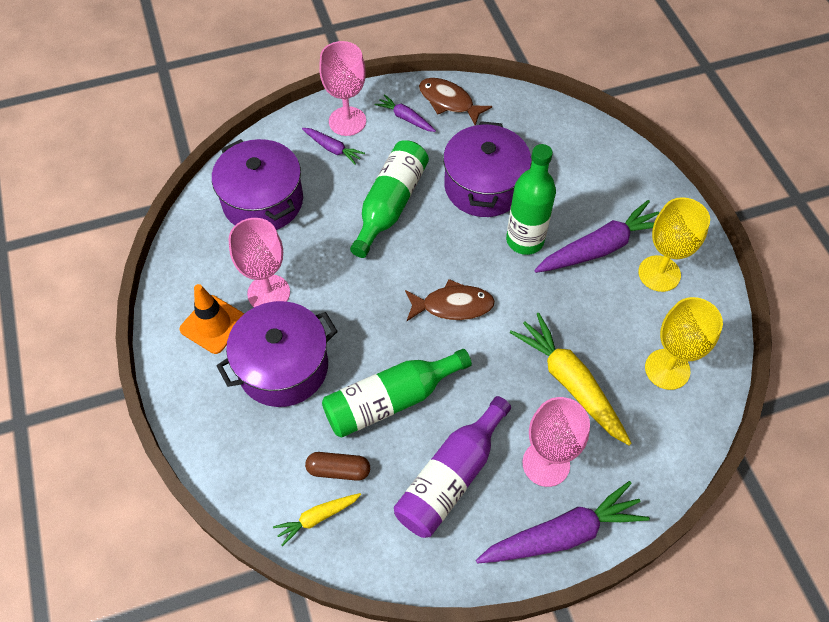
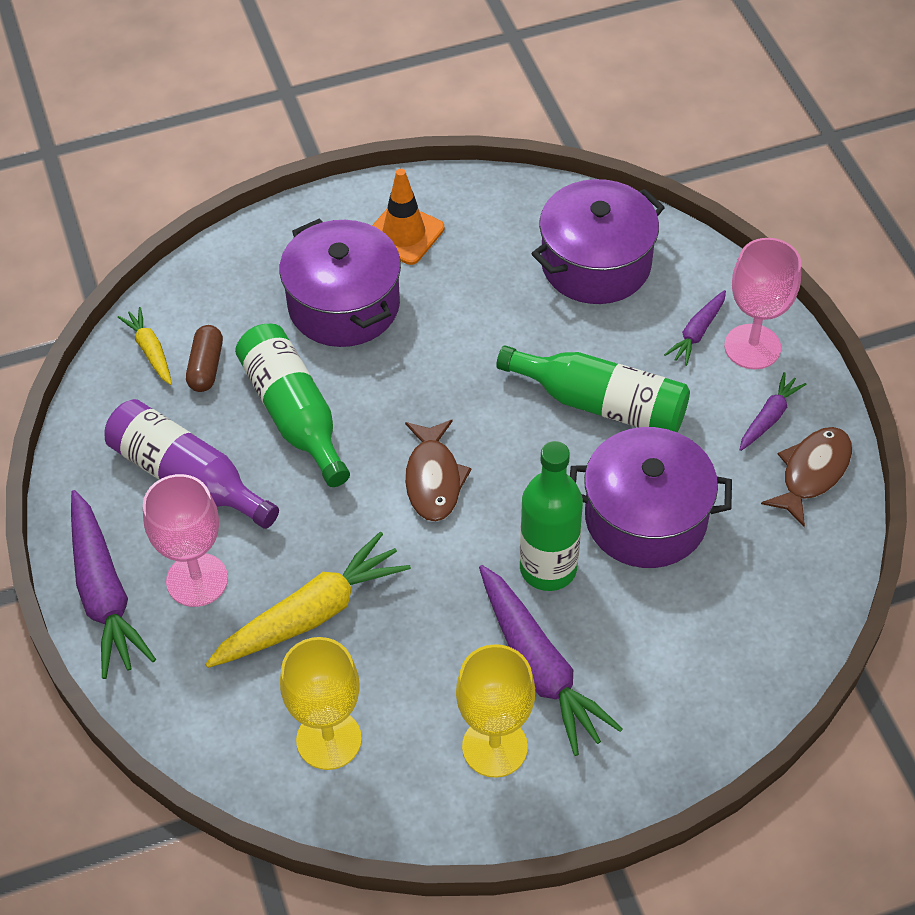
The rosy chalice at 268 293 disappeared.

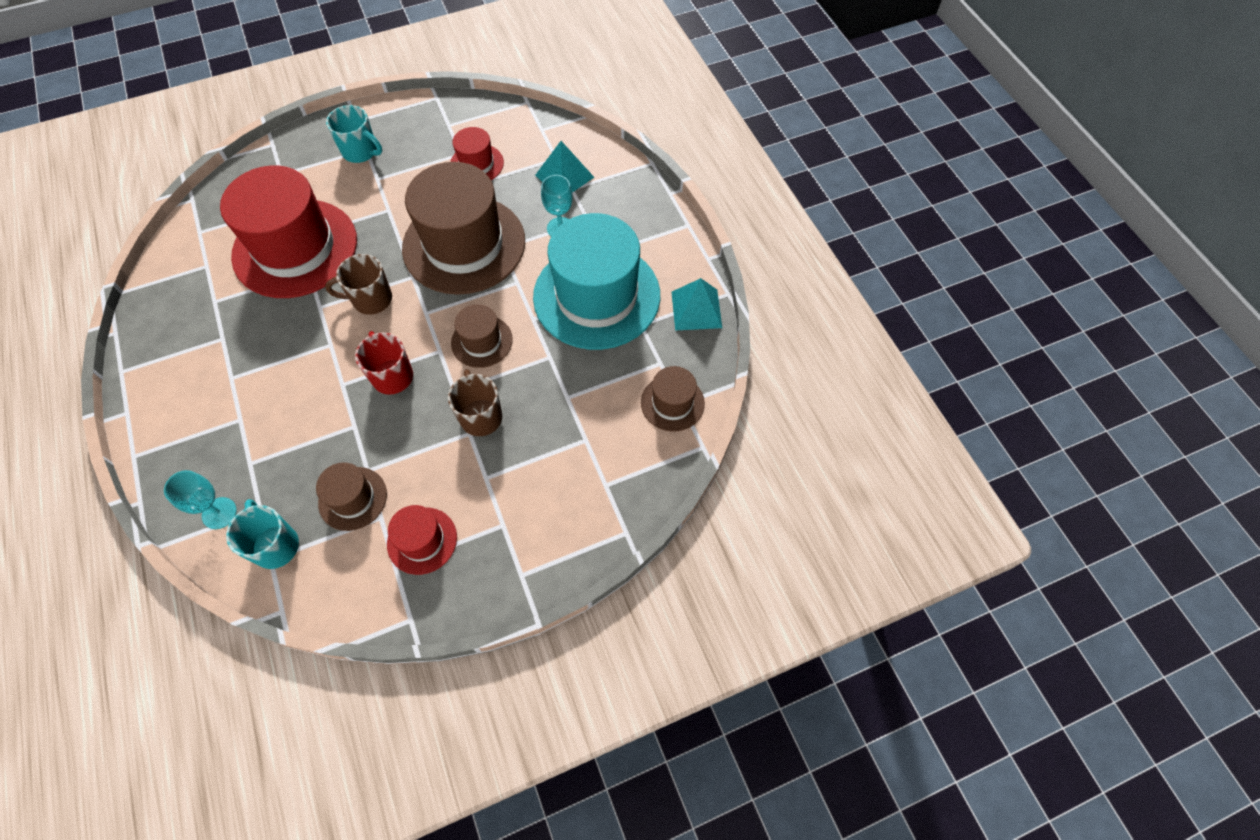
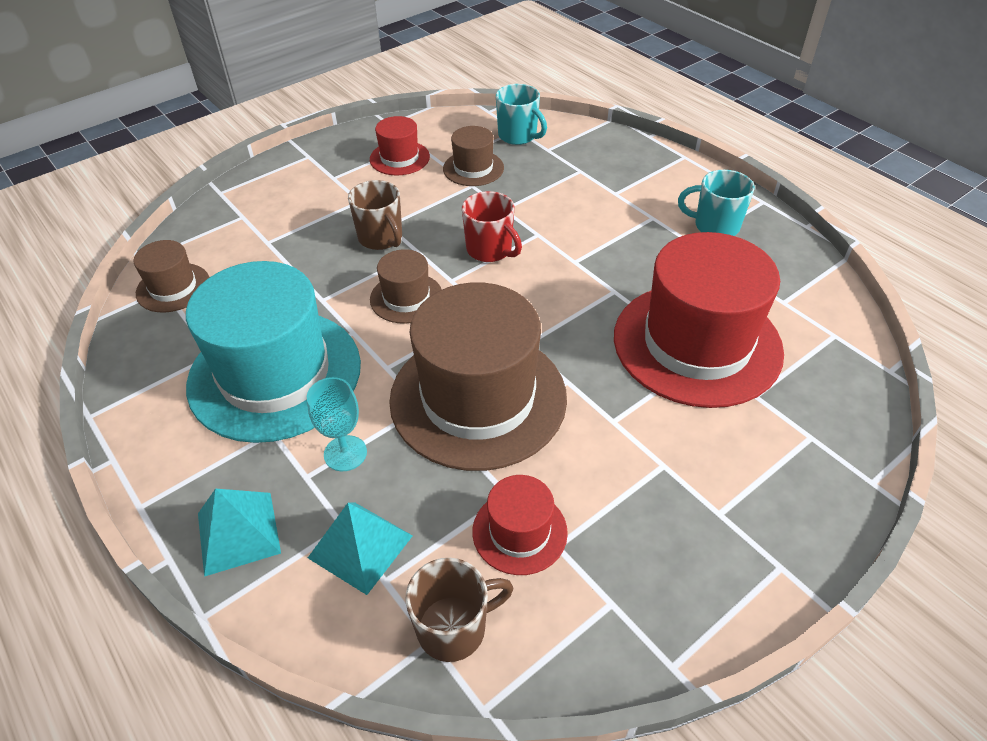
The turquoise pyramid shape moved from 696 309 to 238 533. The russet tea mug moved from 371 299 to 454 628. The turquoise tea mug moved from 361 152 to 715 226. The turquoise chalice at 219 513 disappeared.

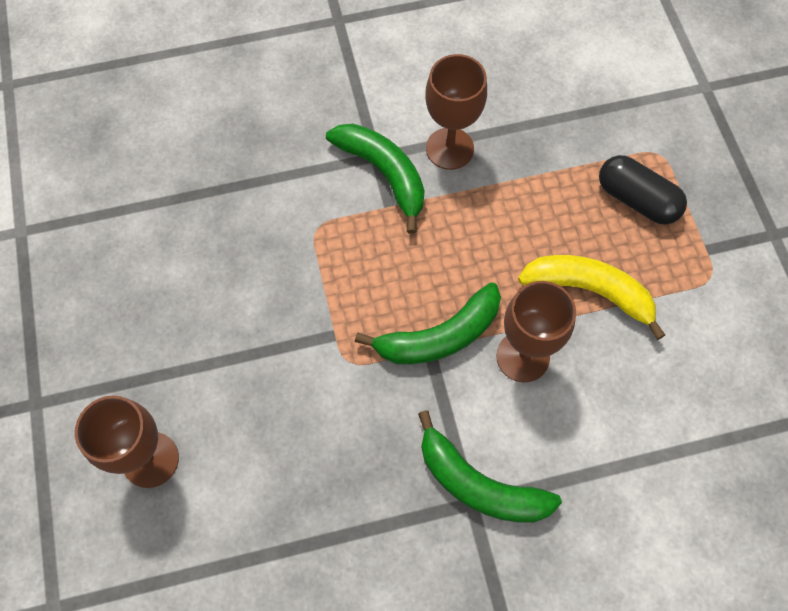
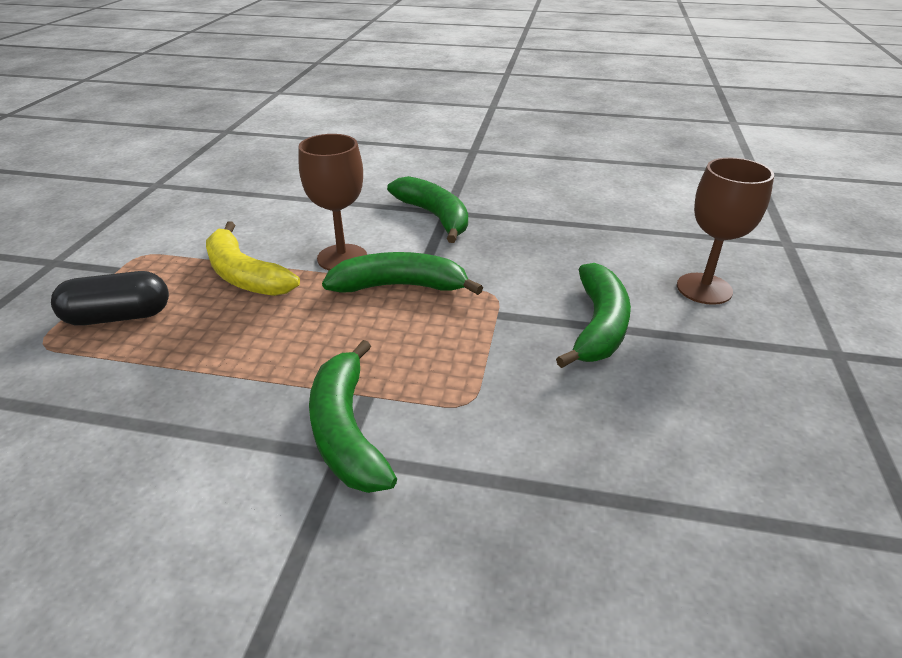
The jet-black capsule at 636 199 turned 75 degrees counterclockwise. The green toy banana at 598 326 appeared. The russet chalice at 449 148 disappeared.

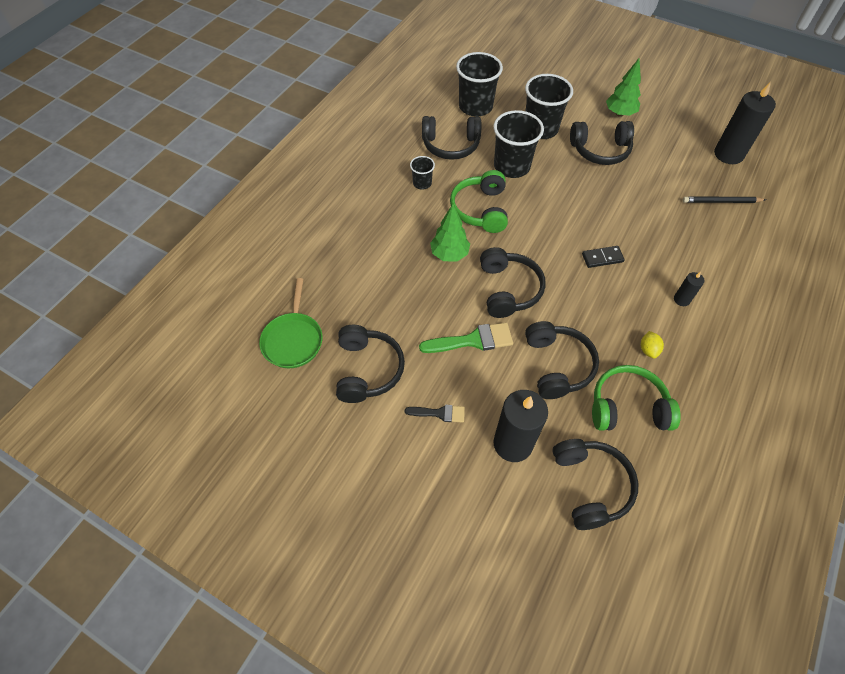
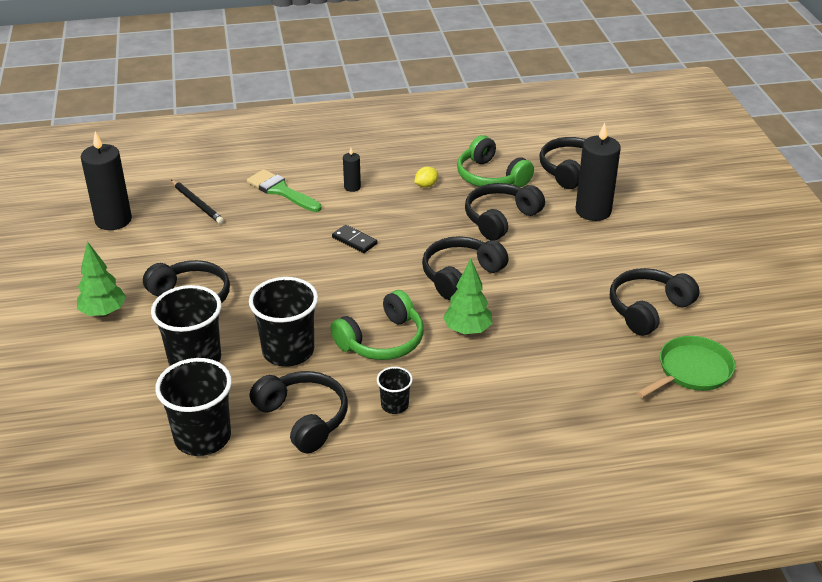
The green paintbrush moved from 473 340 to 281 191. The jet-black paintbrush at 439 413 disappeared.

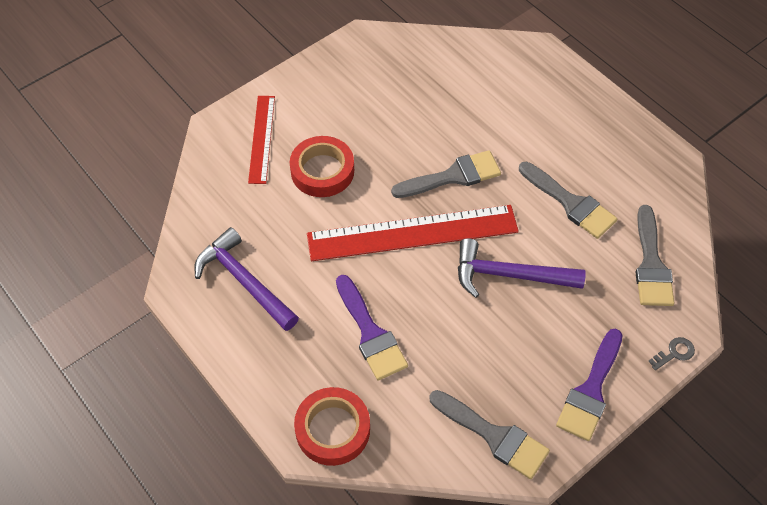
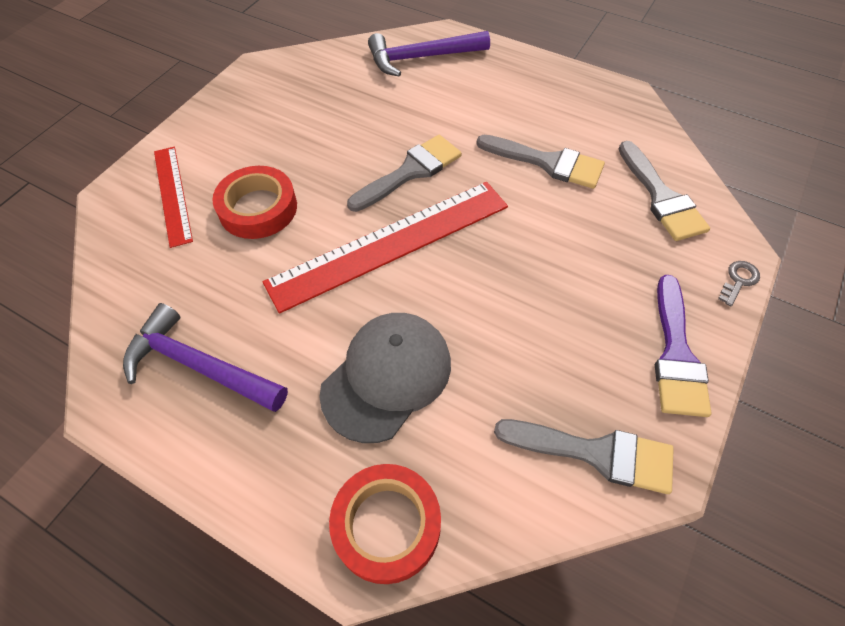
The royal purple paintbrush at 370 333 was replaced by the grey cap at 387 377. The royal purple carpenter's hammer moved from 509 275 to 422 58.

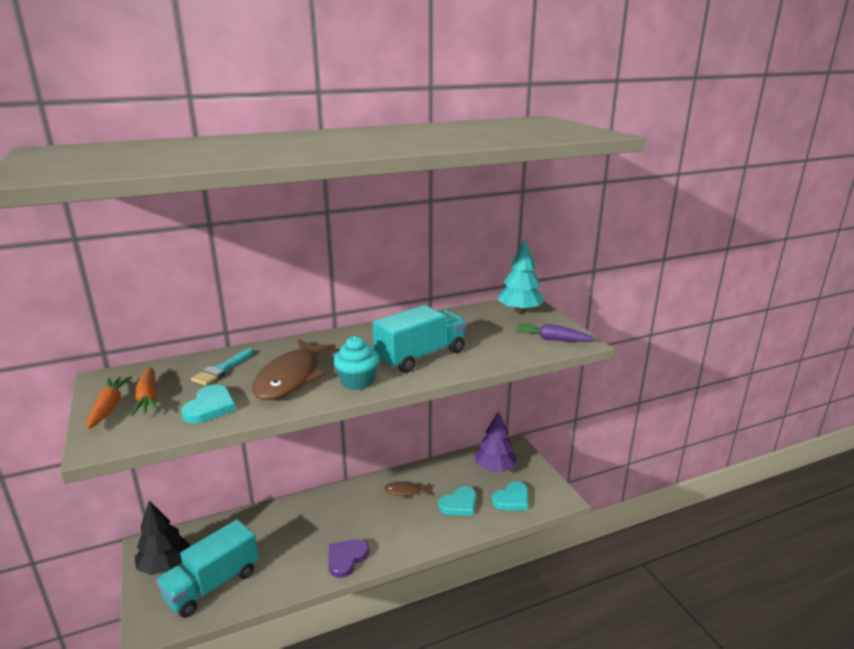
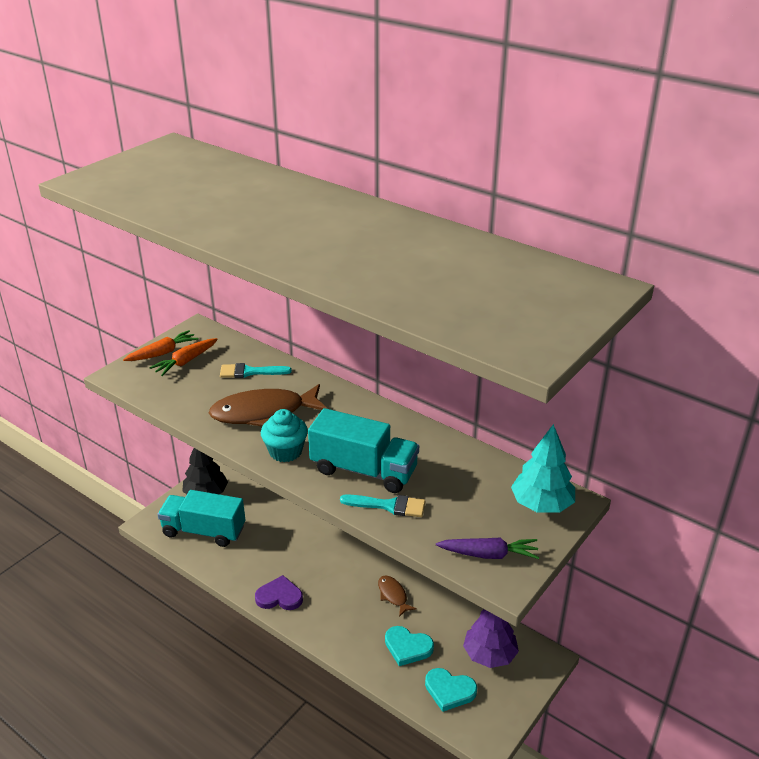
The turquoise paintbrush at 388 506 appeared. The royal purple toy carrot at 552 339 turned 105 degrees clockwise. The turquoise heart shape at 210 407 disappeared.

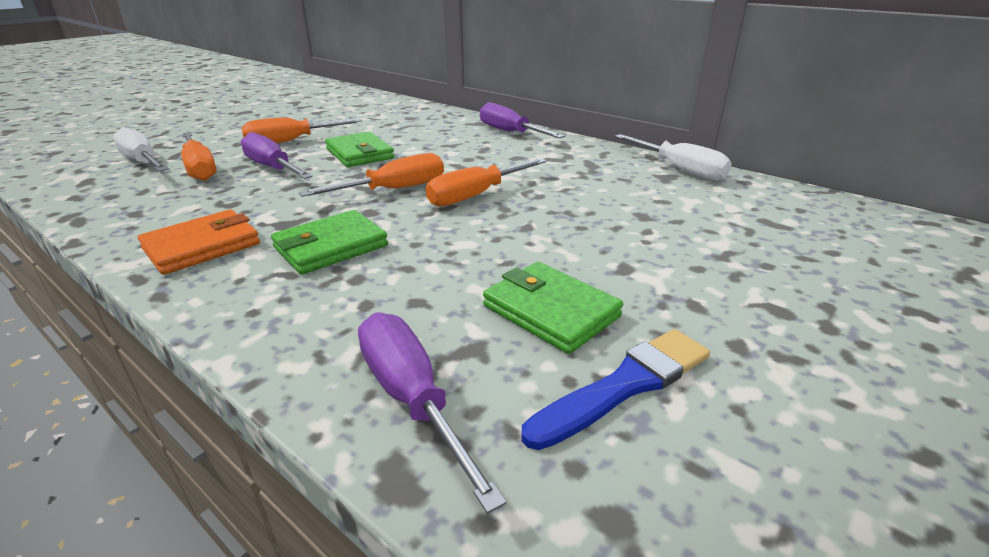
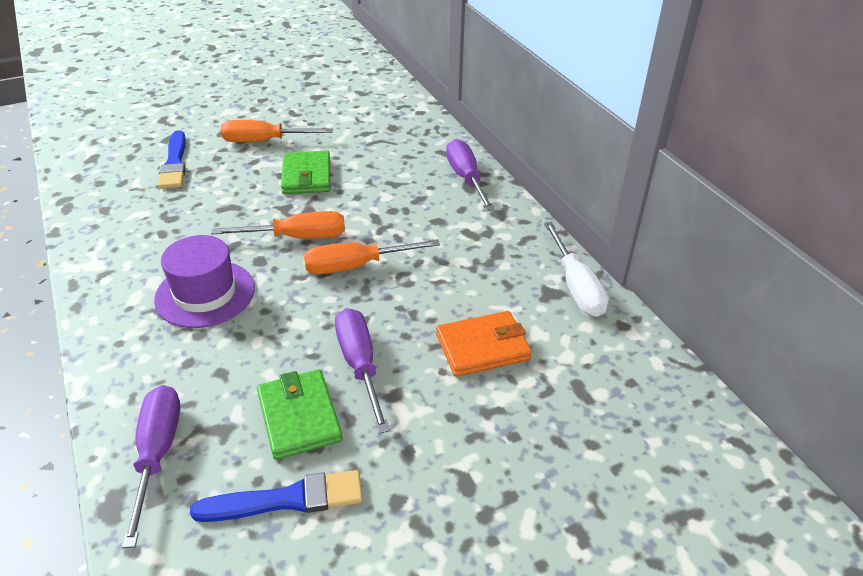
The green wallet at 331 247 was replaced by the royal purple hat at 205 294. The bright orange flat screwdriver at 200 168 was replaced by the cobalt paintbrush at 174 163. The royal purple flat screwdriver moved from 272 168 to 360 365. The bright orange wallet moved from 202 246 to 482 347. The snow-white flat screwdriver at 143 162 disappeared.

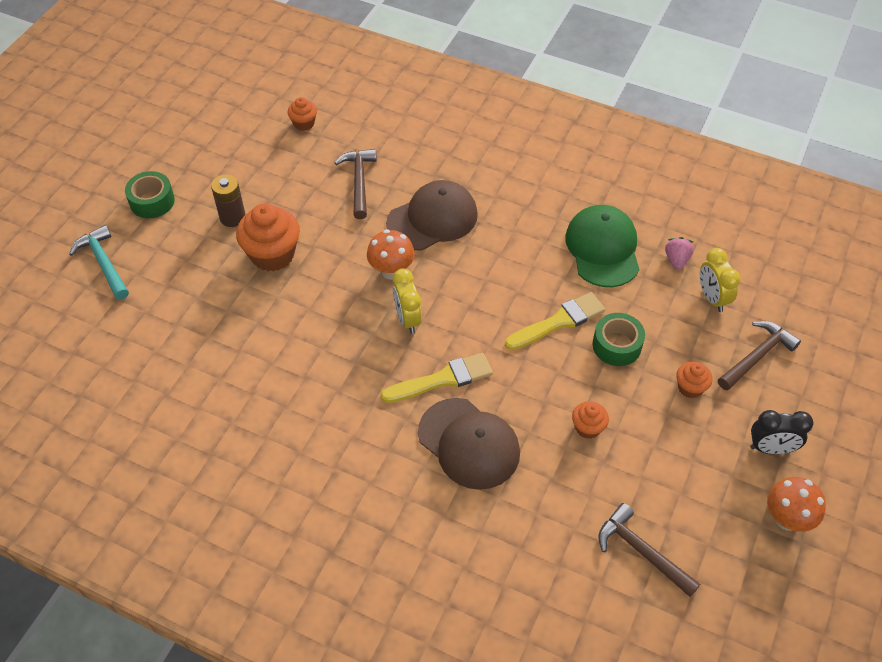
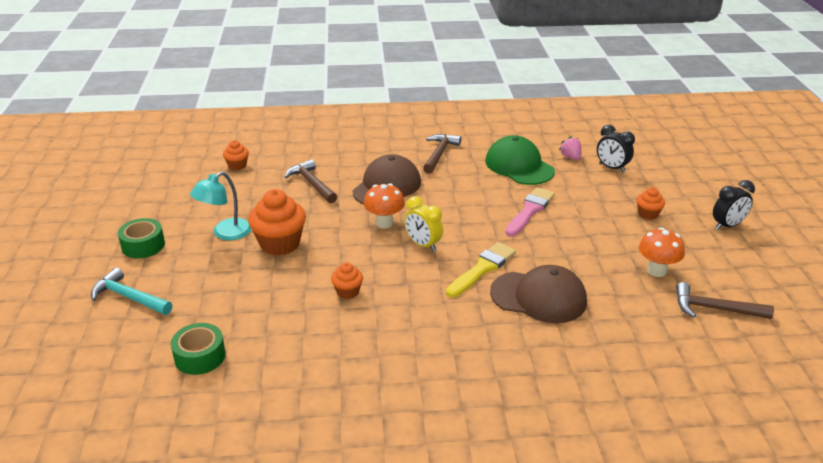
The green tape moved from 617 345 to 200 356. The russet power cell at 232 217 was replaced by the turquoise reading lamp at 225 233. The bright orange fairy cake moved from 588 428 to 347 292. The russet carpenter's hammer moved from 757 356 to 439 154. The golden paintbrush at 558 321 became the rosy paintbrush at 530 210. The golden bedside clock at 712 298 became the jet-black bedside clock at 611 168. The bright orange fungus moved from 786 519 to 656 271.

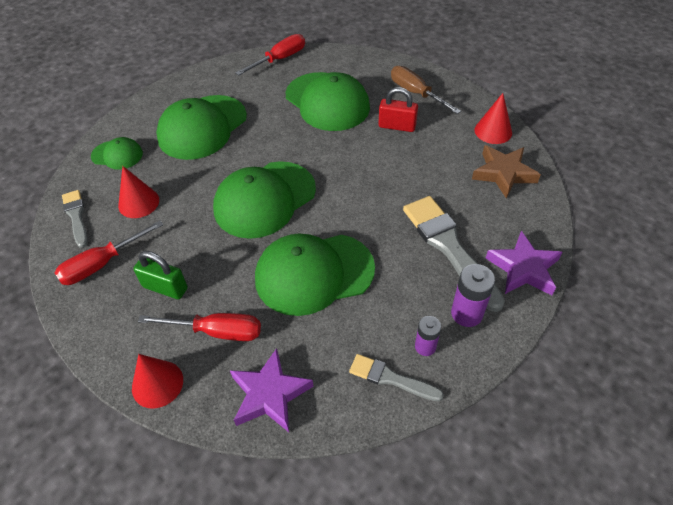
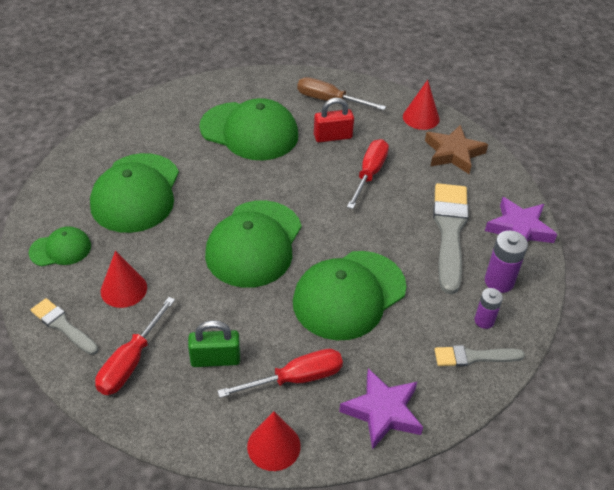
The scarlet flat screwdriver moved from 279 59 to 369 174. The grey paintbrush at 449 247 turned 60 degrees clockwise.

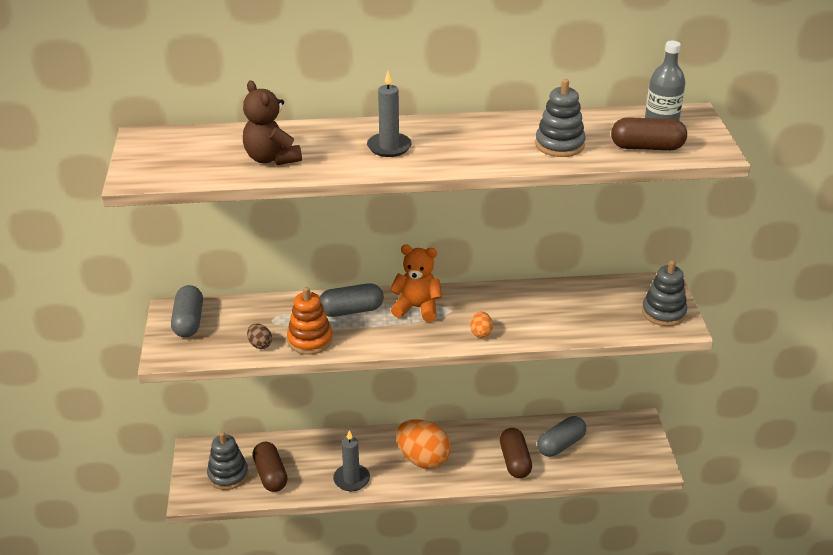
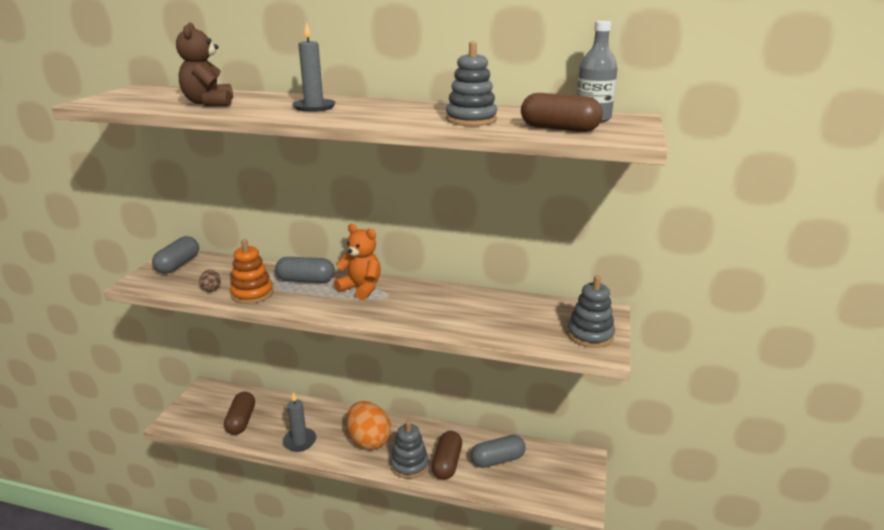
The grey stacking rings moved from 228 475 to 409 464. The bright orange egg at 481 333 disappeared.

